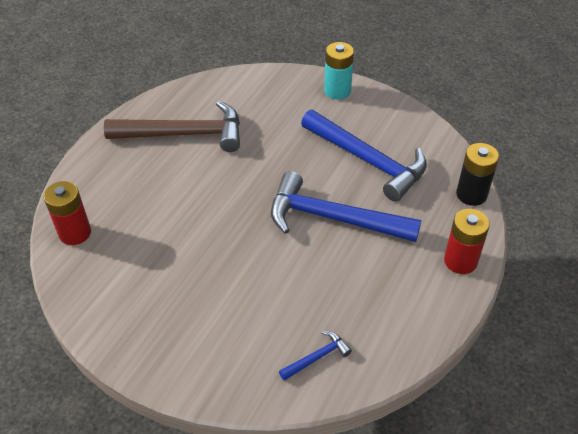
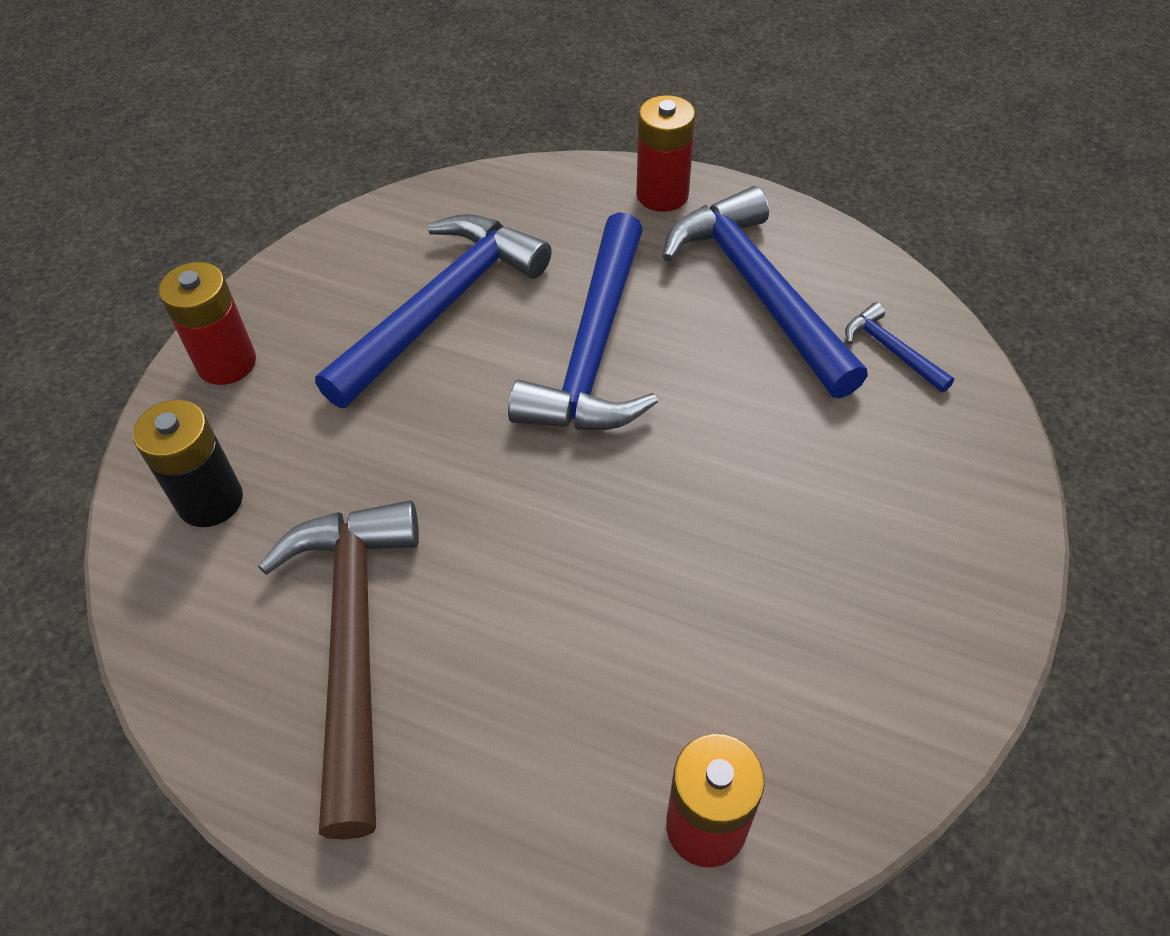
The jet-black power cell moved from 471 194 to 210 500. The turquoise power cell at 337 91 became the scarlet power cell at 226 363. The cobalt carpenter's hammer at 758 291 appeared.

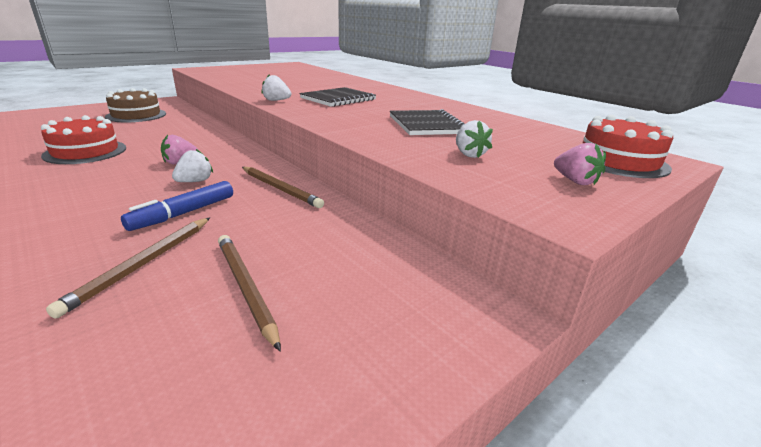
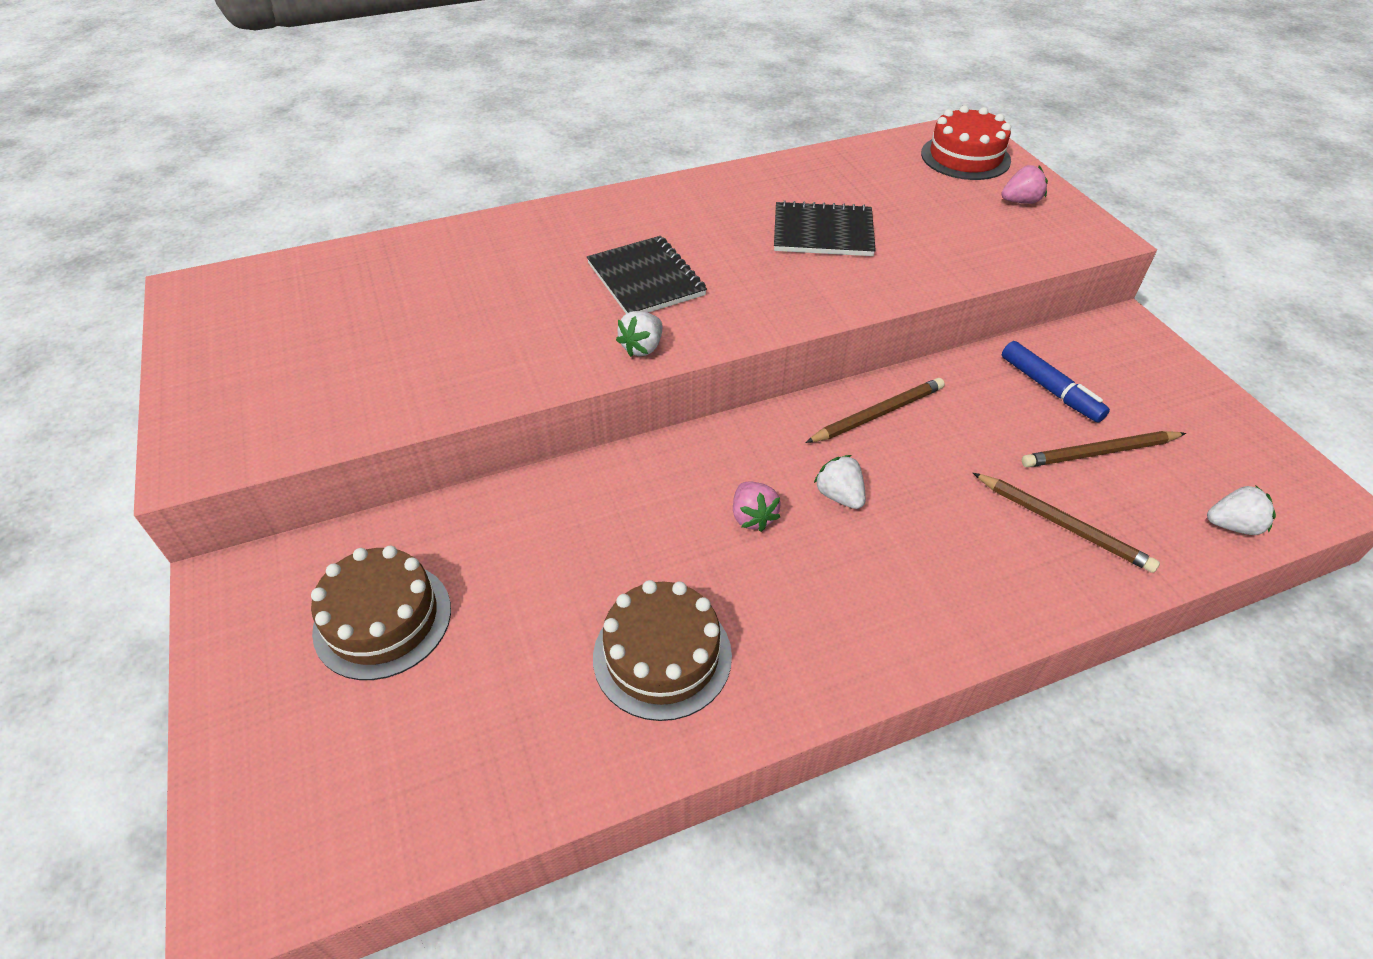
The scarlet cake at 85 152 became the russet cake at 662 656. The cobalt felt pen moved from 183 213 to 1049 389. The snow-white strawberry moved from 469 154 to 1232 525.

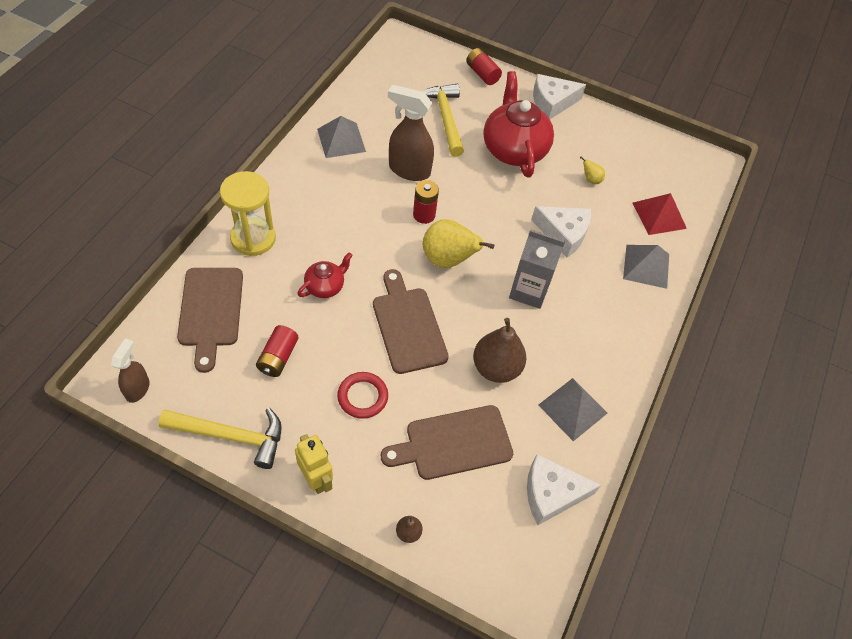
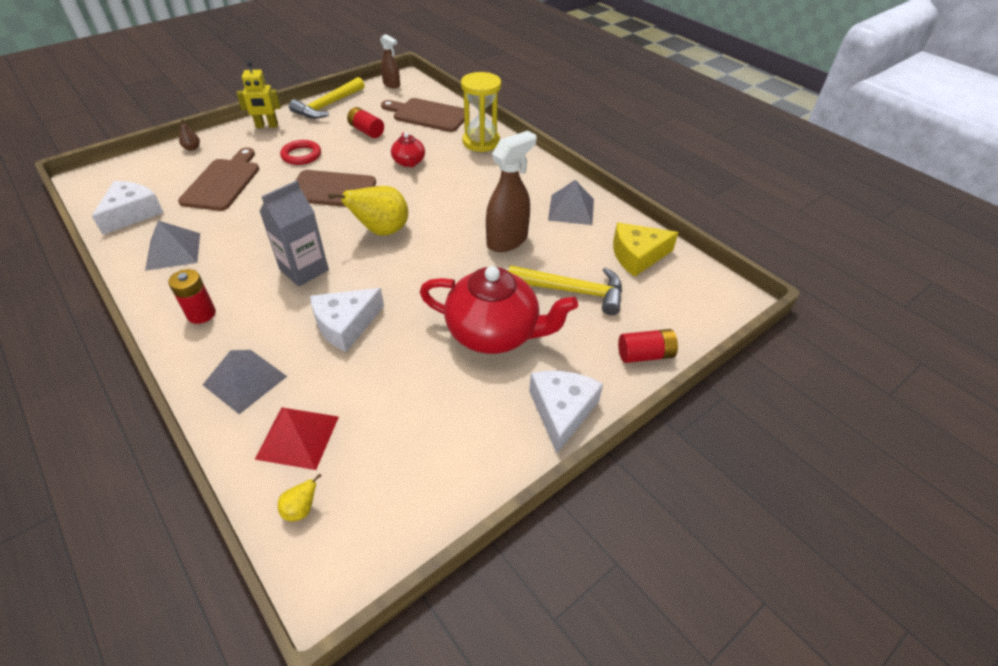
The scarlet power cell moved from 424 215 to 201 314. The golden pear fruit moved from 590 180 to 301 509. The golden cheese wedge at 637 255 appeared. The russet pear fruit at 496 368 disappeared.

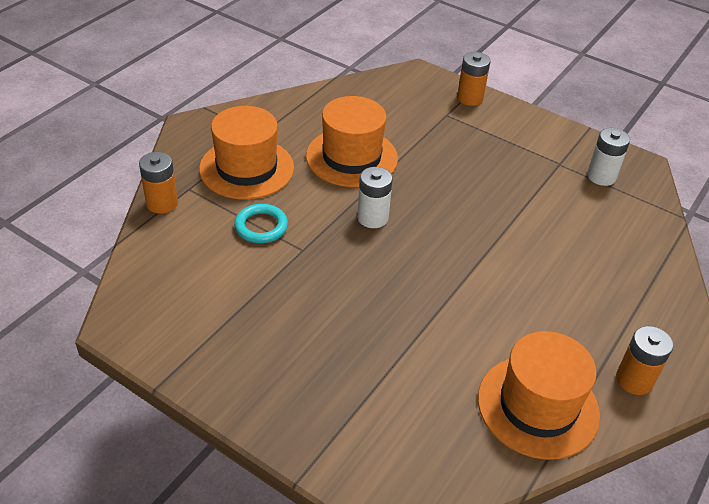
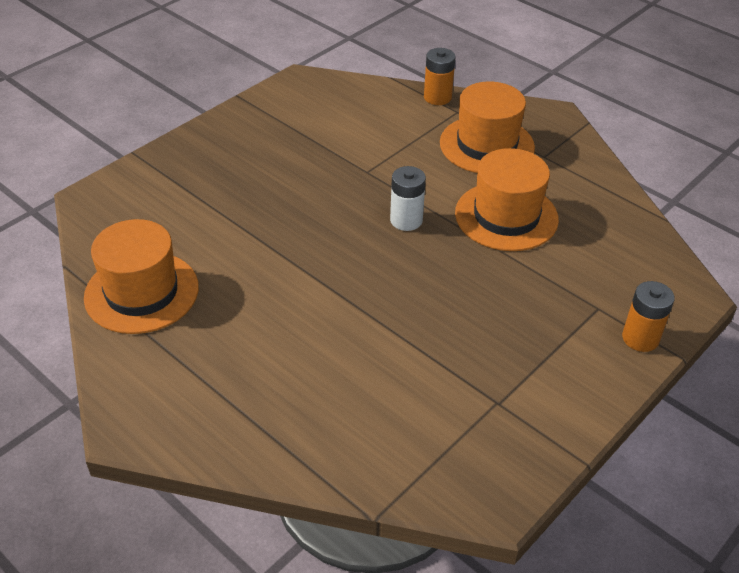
The turquoise torus at 261 226 disappeared. The snow-white power cell at 601 176 disappeared. The bright orange power cell at 634 380 disappeared.

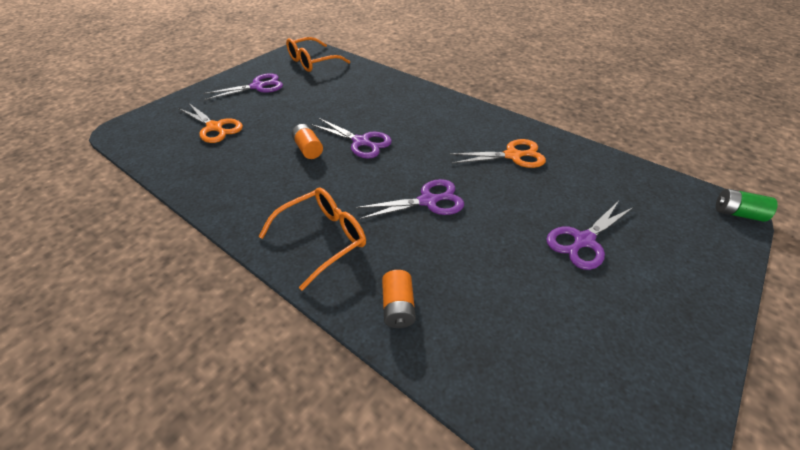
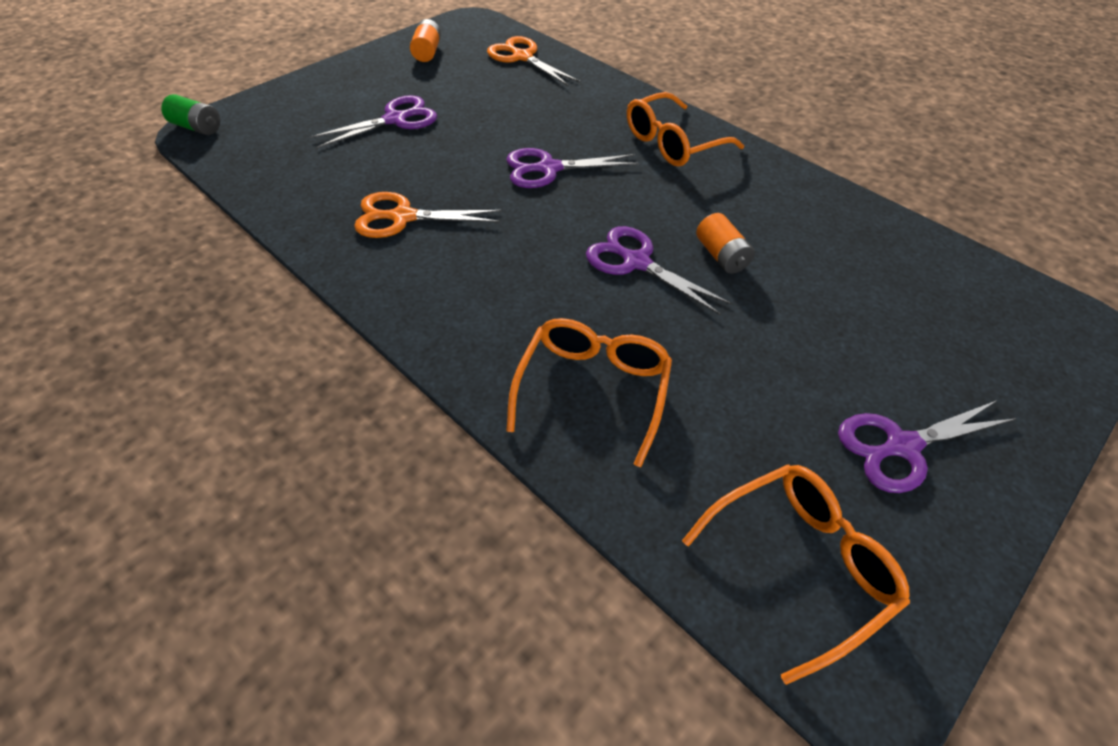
The bright orange power cell moved from 398 307 to 427 52. The bright orange pair of scissors moved from 215 127 to 522 57. The bright orange spectacles at 593 389 appeared.

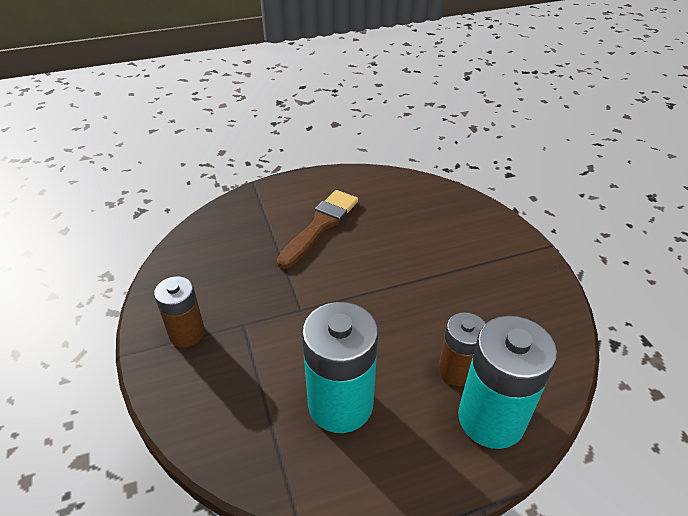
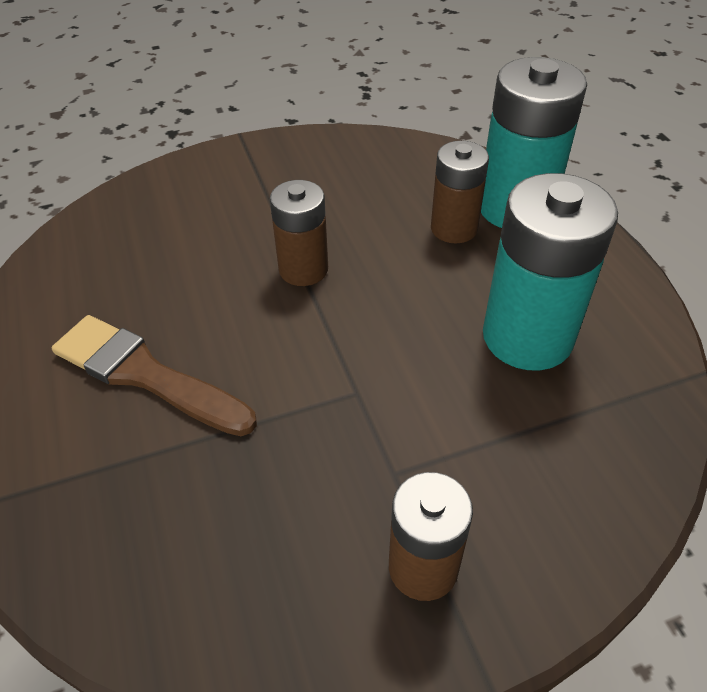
The russet power cell at 303 269 appeared.

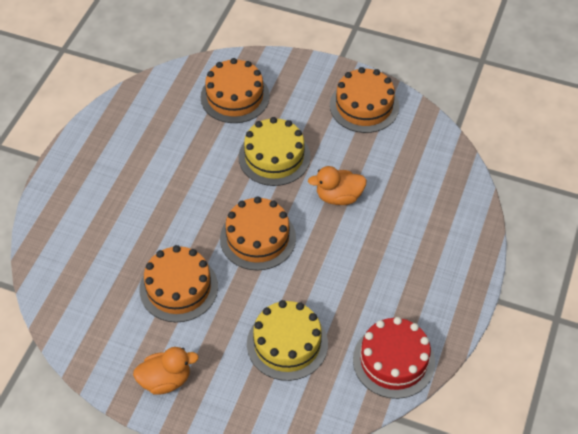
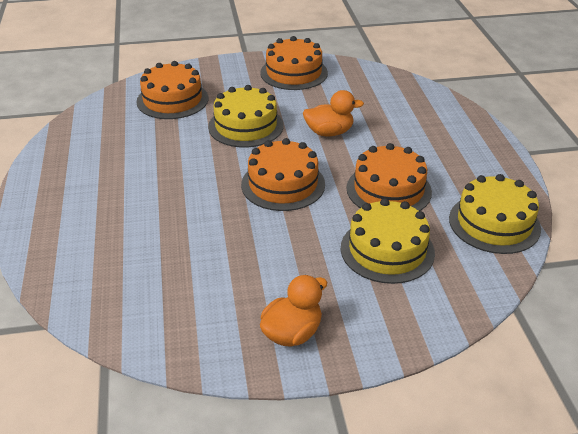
The bright orange toy duck at 338 197 turned 150 degrees counterclockwise. The bright orange cake moved from 178 288 to 388 190. The scarlet cake at 393 361 became the golden cake at 494 223.

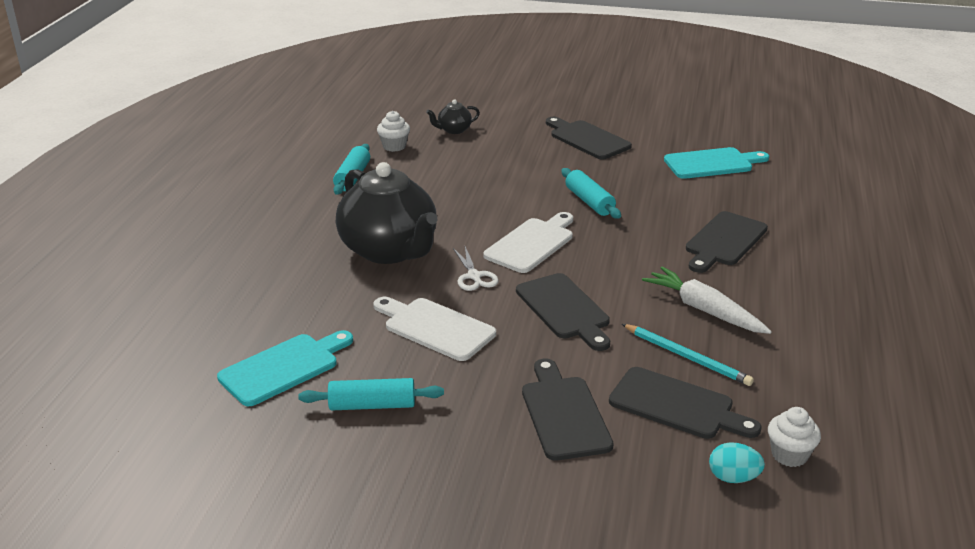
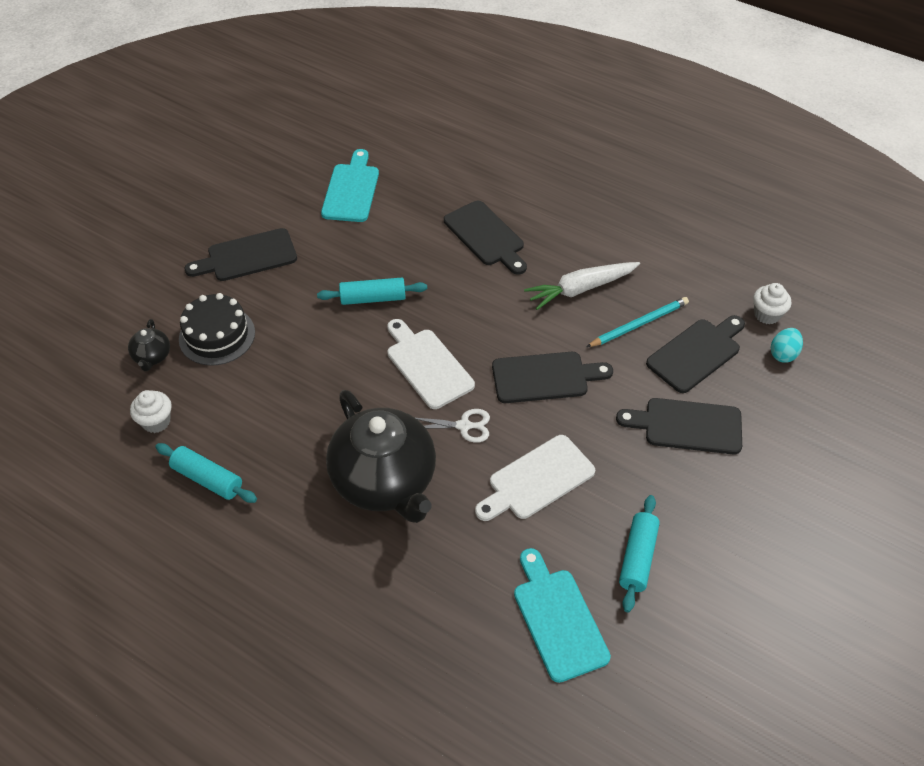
The jet-black cake at 217 335 appeared. The jet-black china teapot at 390 250 turned 75 degrees clockwise.

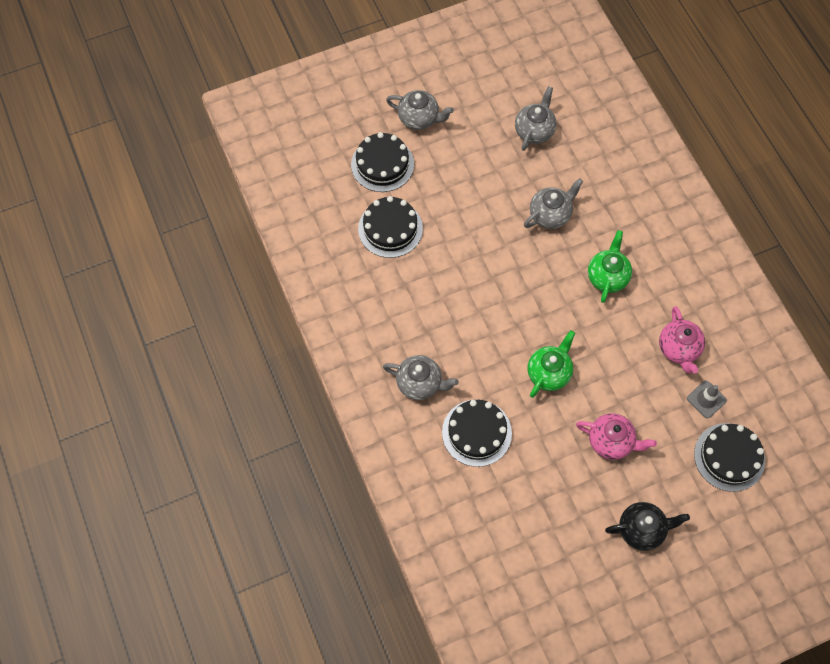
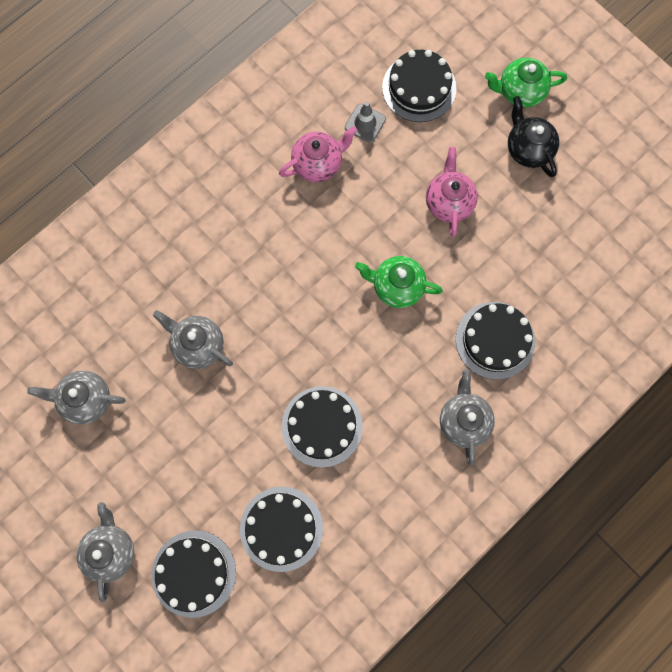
The jet-black cake at 322 426 appeared. The green china teapot moved from 607 277 to 520 91.

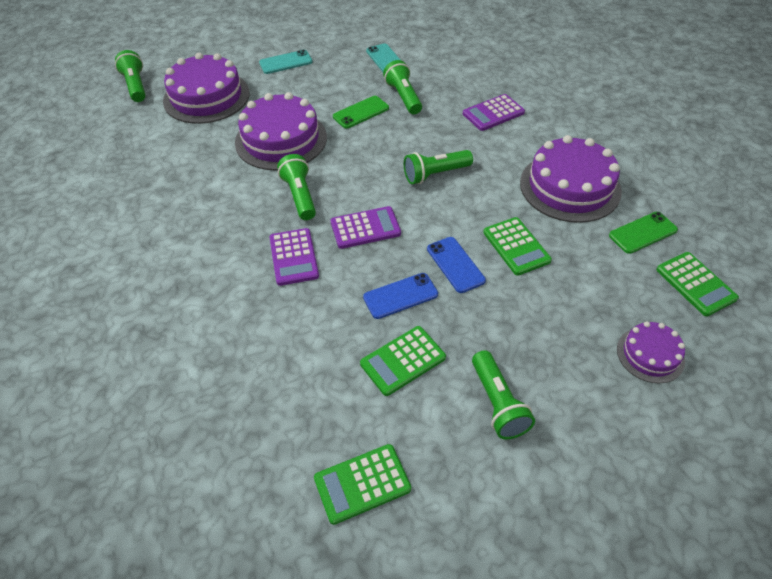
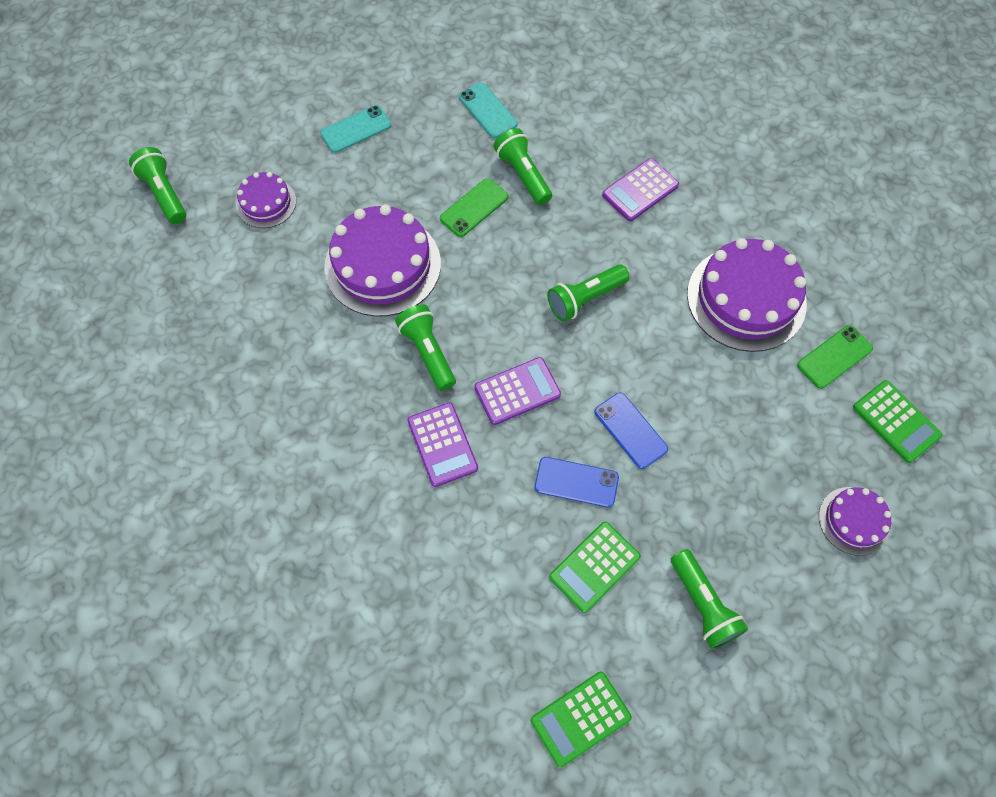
The royal purple cake at 206 97 changed to 0.53 times the size. The cobalt phone at 400 296 turned 45 degrees clockwise. The green adding machine at 516 246 disappeared.

